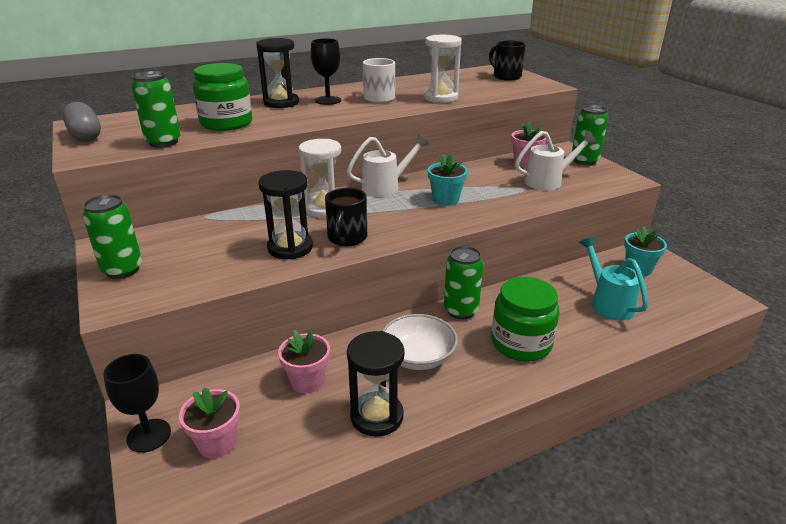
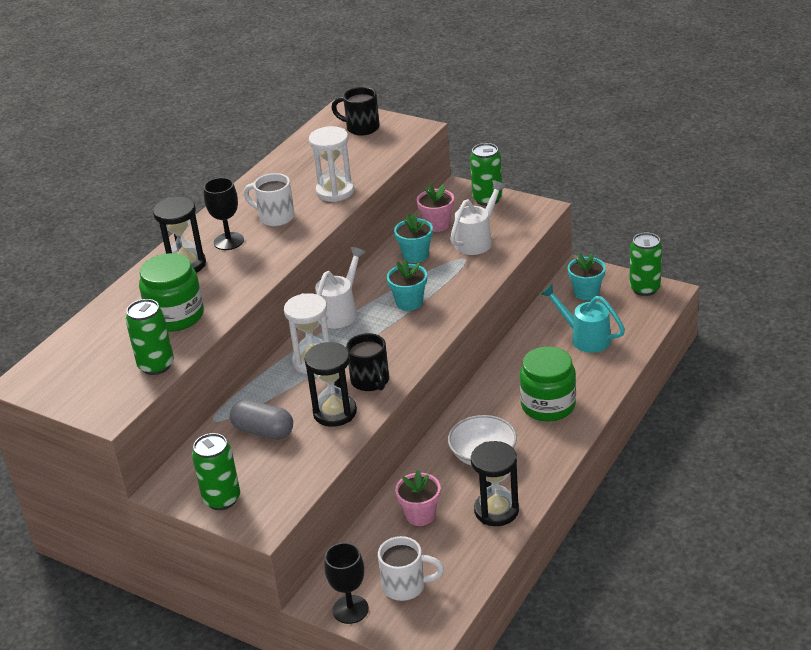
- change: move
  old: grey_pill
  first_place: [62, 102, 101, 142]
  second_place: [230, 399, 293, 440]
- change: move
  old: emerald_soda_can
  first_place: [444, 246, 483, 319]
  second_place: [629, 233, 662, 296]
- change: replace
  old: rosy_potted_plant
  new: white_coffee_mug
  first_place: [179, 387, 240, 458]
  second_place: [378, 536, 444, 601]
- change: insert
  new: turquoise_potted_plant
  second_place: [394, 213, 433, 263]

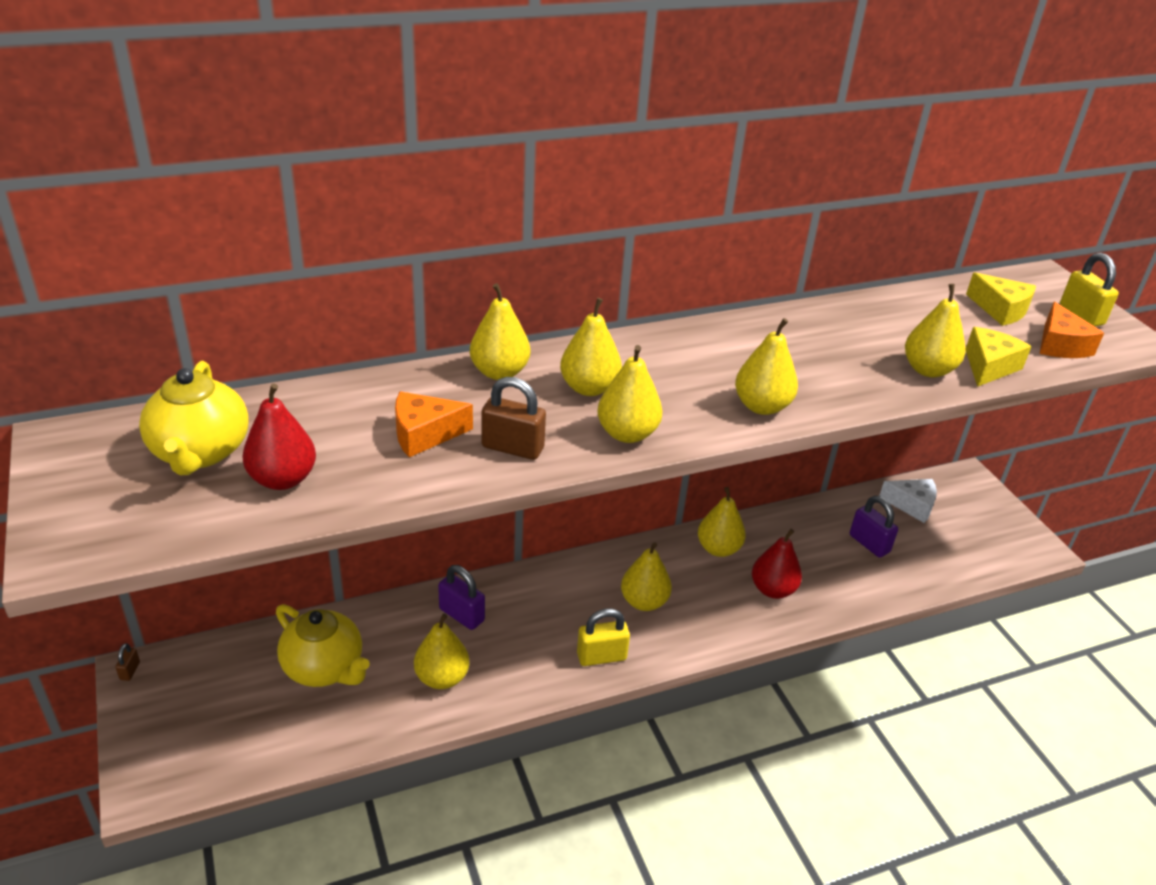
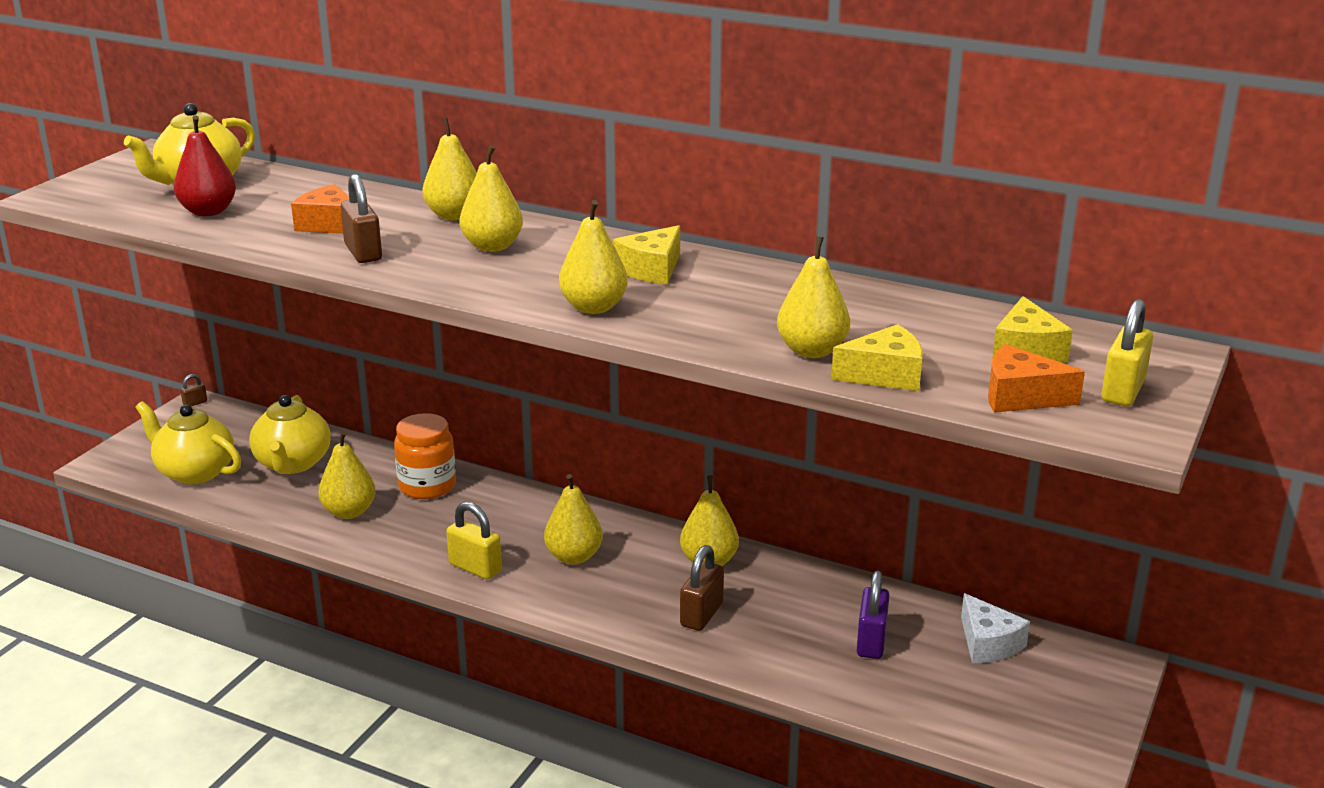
- change: rotate
  old: orange-coloured_cheese
  first_place: [1040, 302, 1104, 358]
  second_place: [988, 344, 1085, 413]
  degrees: 60
- change: delete
  old: bright_yellow_toy_pear
  first_place: [597, 345, 663, 443]
- change: replace
  old: red_toy_pear
  new: russet_lock
  first_place: [752, 529, 802, 599]
  second_place: [680, 545, 724, 631]
- change: replace
  old: royal_purple_lock
  new: orange-coloured_jam_jar
  first_place: [438, 565, 485, 630]
  second_place: [394, 413, 456, 499]
- change: insert
  new: bright_yellow_cheese
  second_place: [613, 225, 680, 284]
- change: insert
  new: bright_yellow_tea_pot
  second_place: [135, 401, 241, 484]

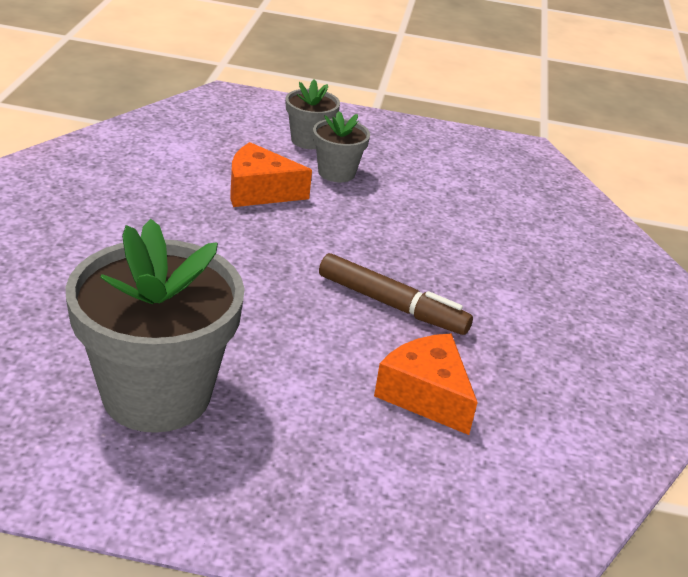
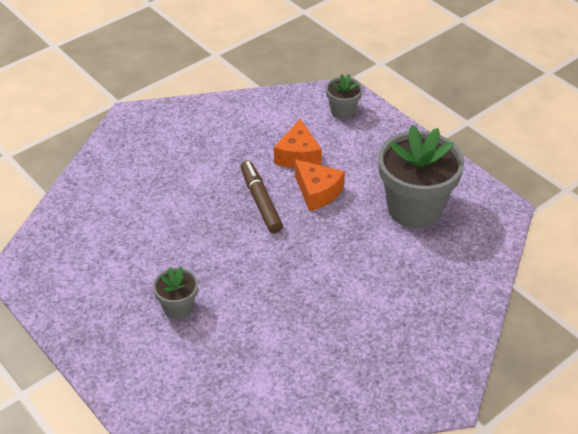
- change: move
  old: grey_potted_plant
  first_place: [286, 79, 340, 149]
  second_place: [326, 74, 363, 120]
- change: move
  old: orange-coloured_cheese
  first_place: [230, 142, 312, 207]
  second_place: [295, 159, 345, 211]

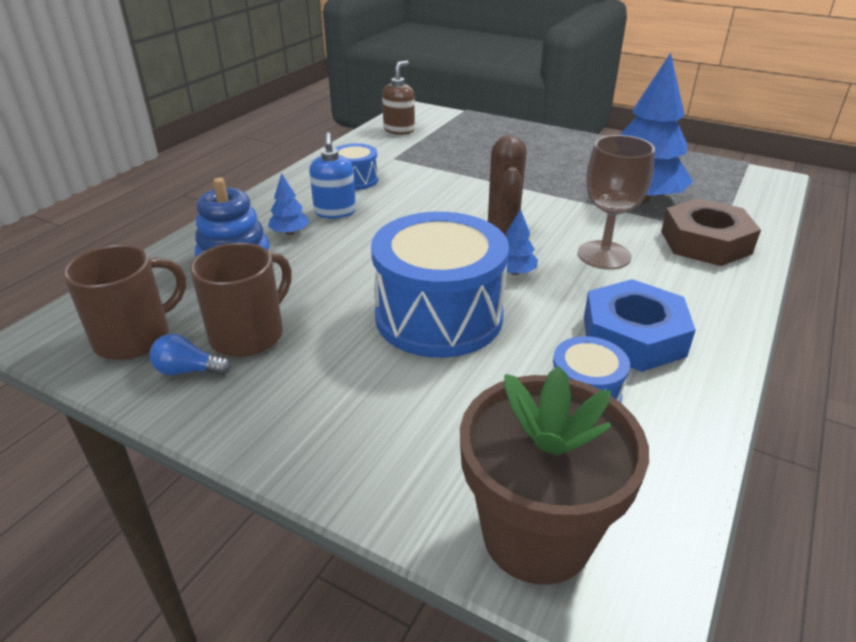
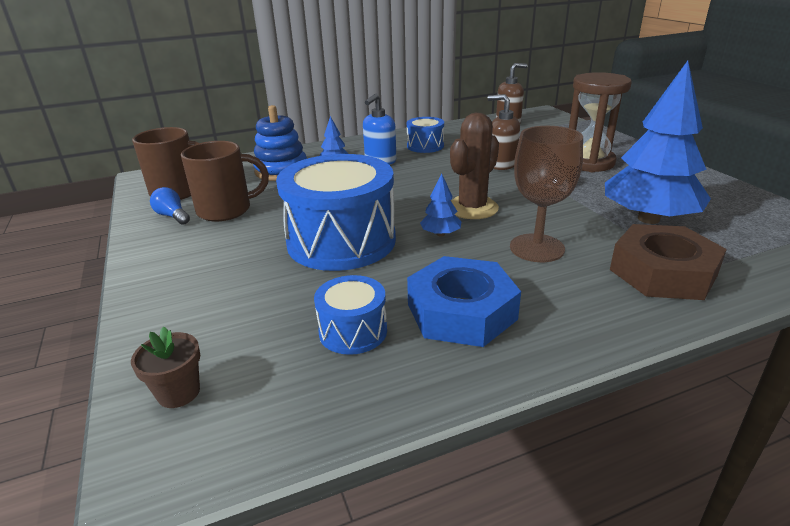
- change: resize
  old: russet_potted_plant
  first_place: [460, 366, 649, 585]
  second_place: [131, 327, 200, 408]
  factor: 0.43
- change: insert
  new: russet_hourglass
  second_place: [569, 72, 632, 172]
- change: insert
  new: russet_soap_dispenser
  second_place: [488, 94, 520, 170]

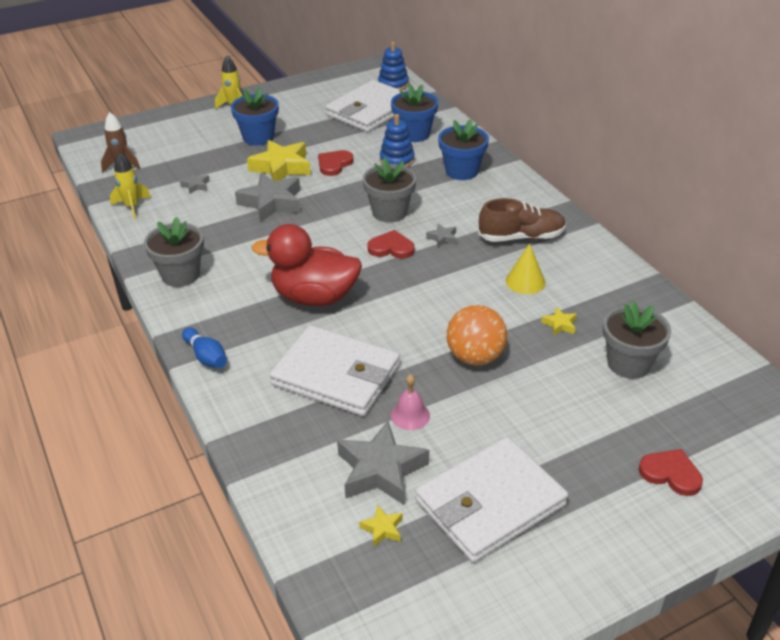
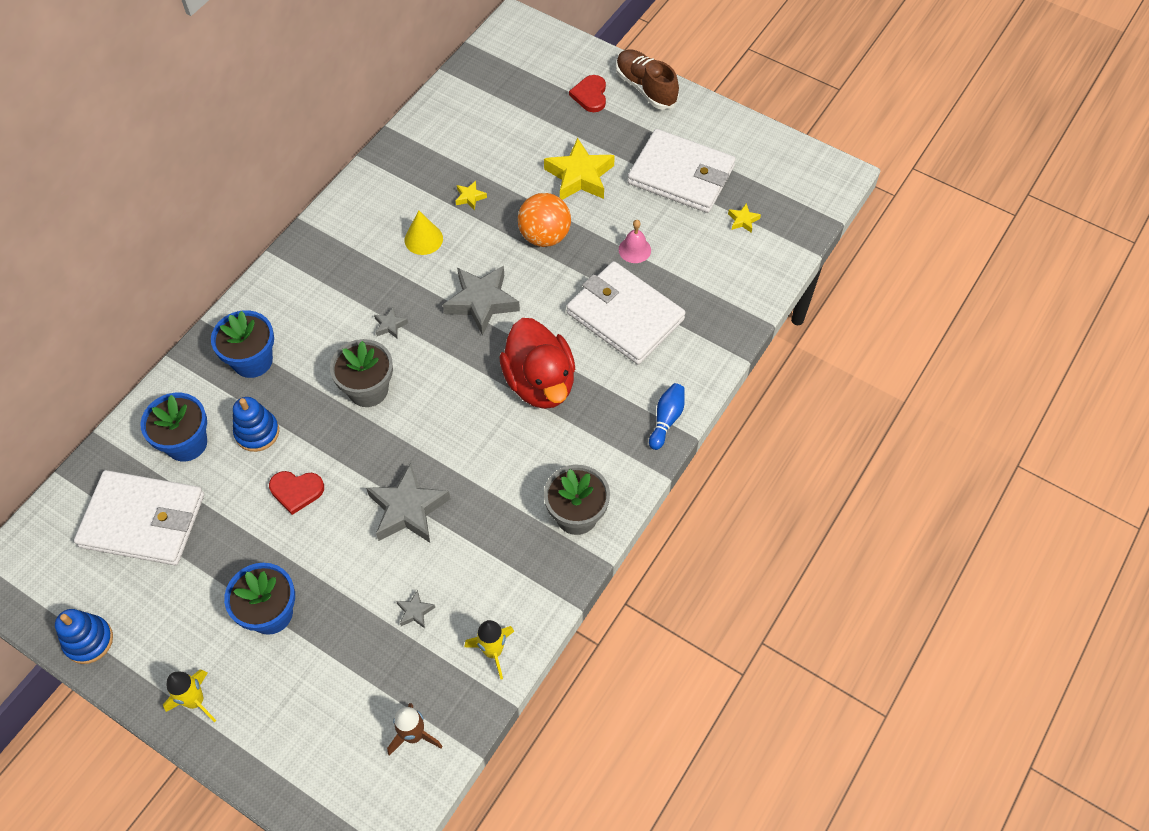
- change: move
  old: blue_stacking_toy
  first_place: [378, 42, 409, 90]
  second_place: [55, 609, 113, 664]
- change: move
  old: bright_yellow_five-pointed_star
  first_place: [247, 140, 311, 181]
  second_place: [544, 138, 615, 200]
- change: move
  old: russet_shoe
  first_place: [478, 198, 566, 242]
  second_place: [616, 49, 679, 109]
- change: delete
  old: red_love_heart
  first_place: [367, 230, 415, 259]
- change: delete
  old: grey_potted_plant
  first_place: [603, 301, 671, 379]
- change: rotate
  old: white_card_wallet
  first_place: [270, 325, 400, 416]
  second_place: [567, 261, 686, 364]
  degrees: -45
- change: move
  old: grey_five-pointed_star
  first_place: [337, 421, 429, 505]
  second_place: [443, 266, 520, 336]

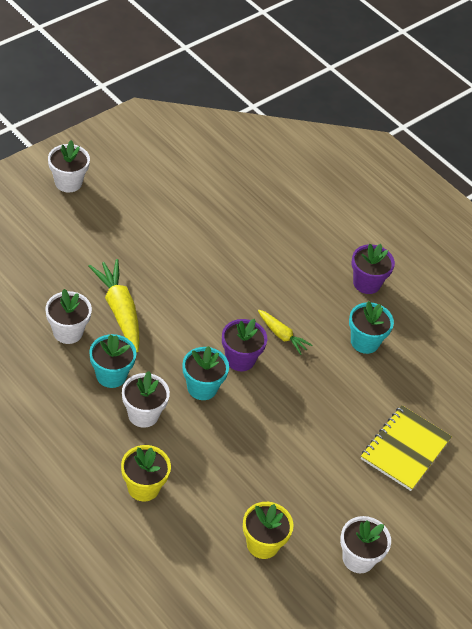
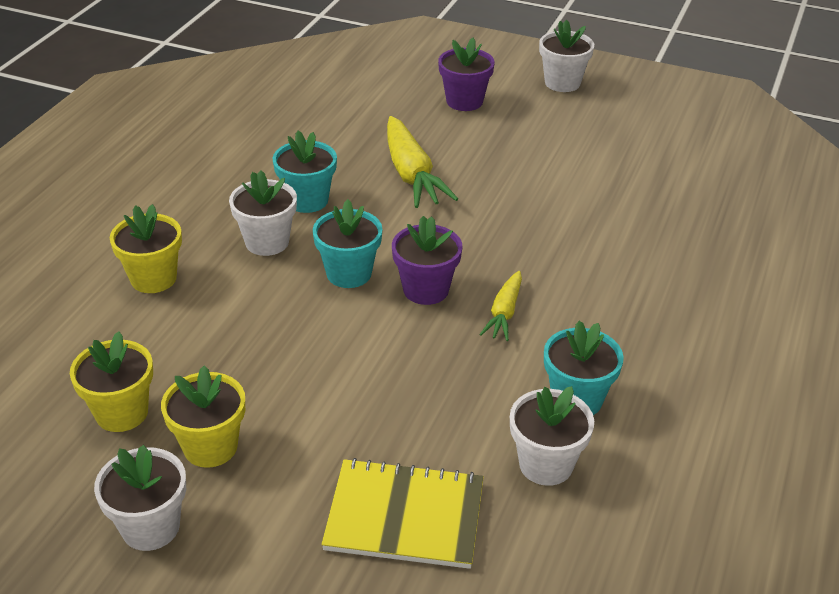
- change: move
  old: royal_purple_potted_plant
  first_place: [352, 243, 395, 294]
  second_place: [438, 38, 495, 111]
- change: rotate
  old: bright_yellow_carrot
  first_place: [89, 259, 140, 352]
  second_place: [387, 116, 458, 208]
  degrees: 120
- change: move
  old: white_potted_plant
  first_place: [45, 289, 92, 344]
  second_place: [510, 386, 594, 486]
- change: insert
  new: bright_yellow_potted_plant
  second_place: [161, 366, 245, 468]

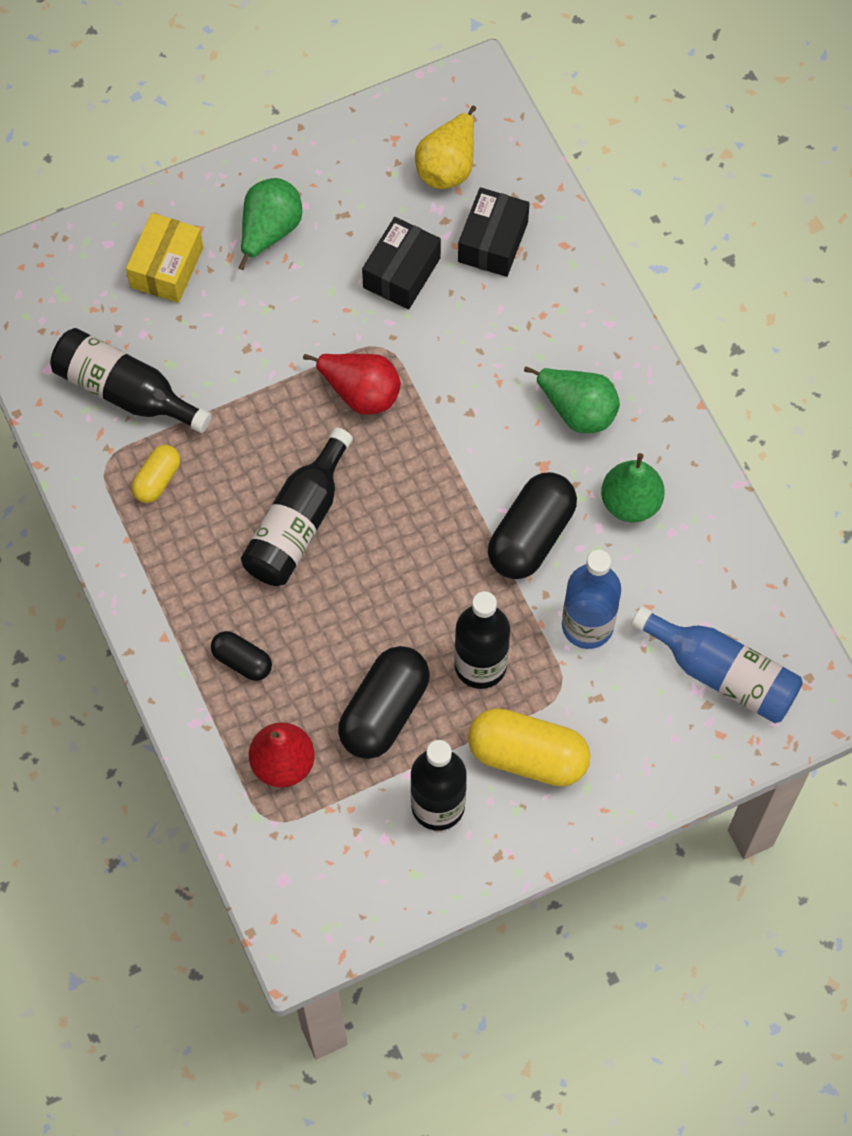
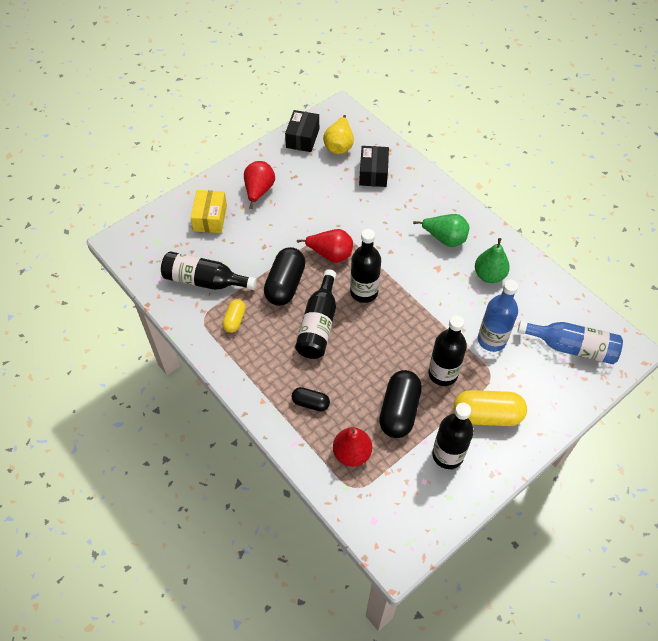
- change: recolor
  old: emerald_toy_pear
  new: red_toy_pear
  first_place: [238, 178, 302, 271]
  second_place: [244, 161, 275, 209]
- change: move
  old: black_box
  first_place: [362, 217, 441, 309]
  second_place: [285, 110, 319, 152]
- change: move
  old: black_pill
  first_place: [488, 472, 577, 579]
  second_place: [264, 247, 306, 306]
- change: insert
  new: black_flask
  second_place: [350, 229, 381, 303]

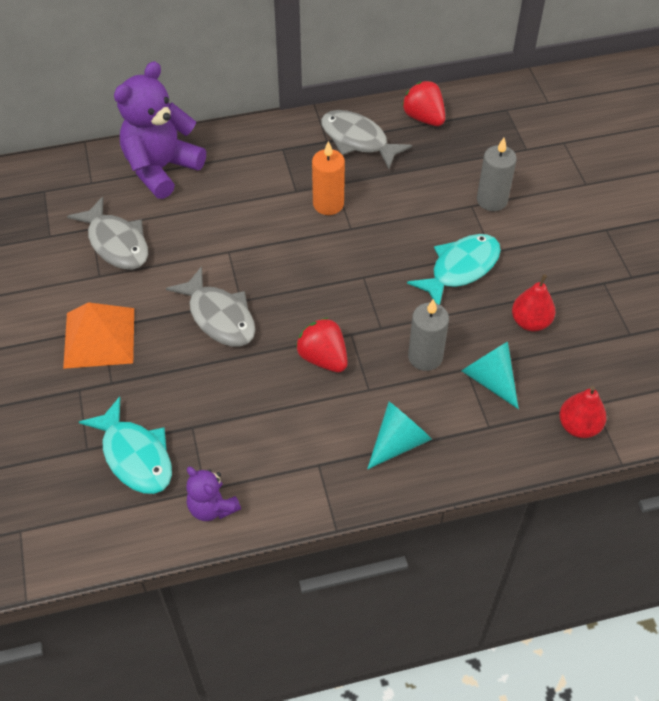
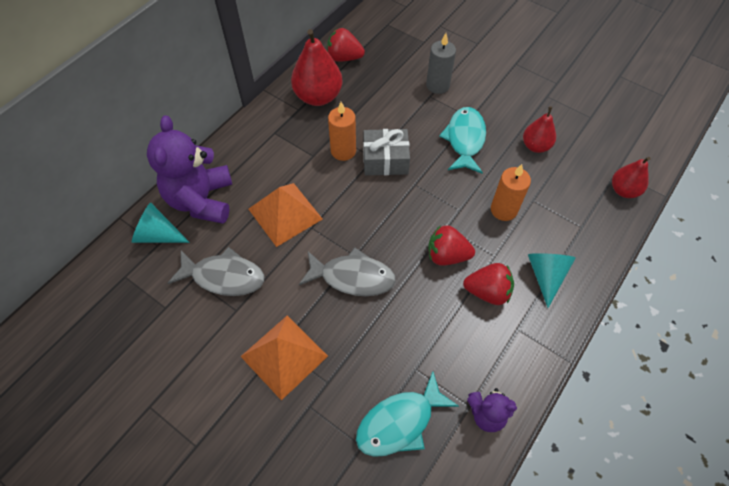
- change: replace
  old: grey_fish_figure
  new: red_toy_pear
  first_place: [321, 110, 412, 169]
  second_place: [291, 29, 343, 106]
- change: recolor
  old: grey_pillar_candle
  new: orange-coloured_pillar_candle
  first_place: [408, 299, 449, 371]
  second_place: [491, 164, 531, 221]
- change: move
  old: turquoise_cone_shape
  first_place: [462, 341, 519, 409]
  second_place: [132, 202, 190, 243]
- change: rotate
  old: turquoise_fish_figure
  first_place: [79, 397, 172, 494]
  second_place: [356, 371, 459, 457]
  degrees: 135
- change: insert
  new: grey_present
  second_place: [363, 129, 410, 176]
- change: insert
  new: orange-coloured_pyramid
  second_place: [249, 183, 323, 247]
- change: insert
  new: red_berry
  second_place: [463, 263, 514, 305]

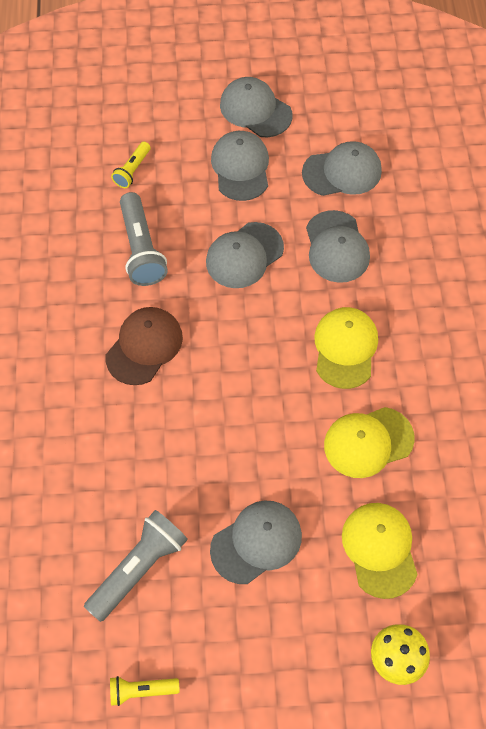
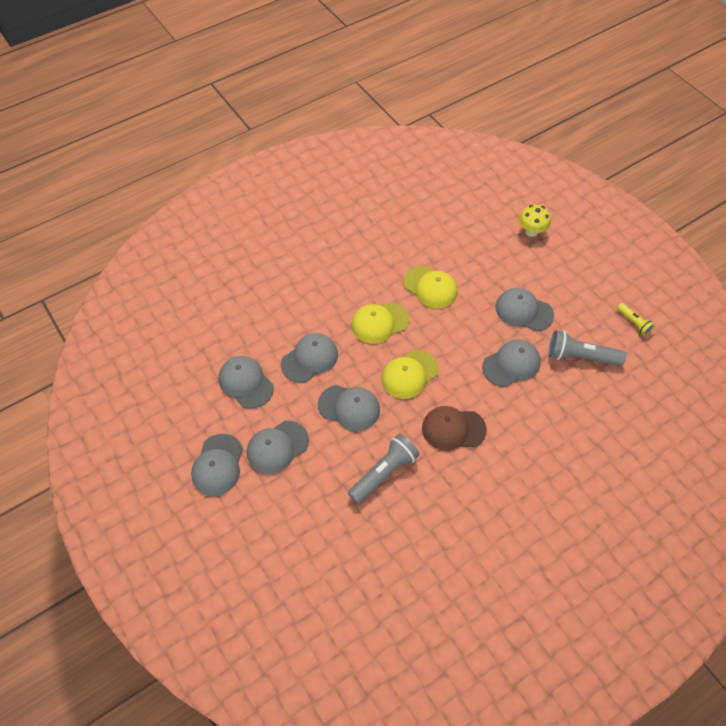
- change: delete
  old: bright_yellow_pocket_torch
  first_place: [111, 142, 151, 188]
- change: move
  old: bright_yellow_peaked_cap
  first_place: [342, 503, 418, 599]
  second_place: [381, 350, 439, 399]
- change: insert
  new: grey_peaked_cap
  second_place: [482, 339, 541, 387]

